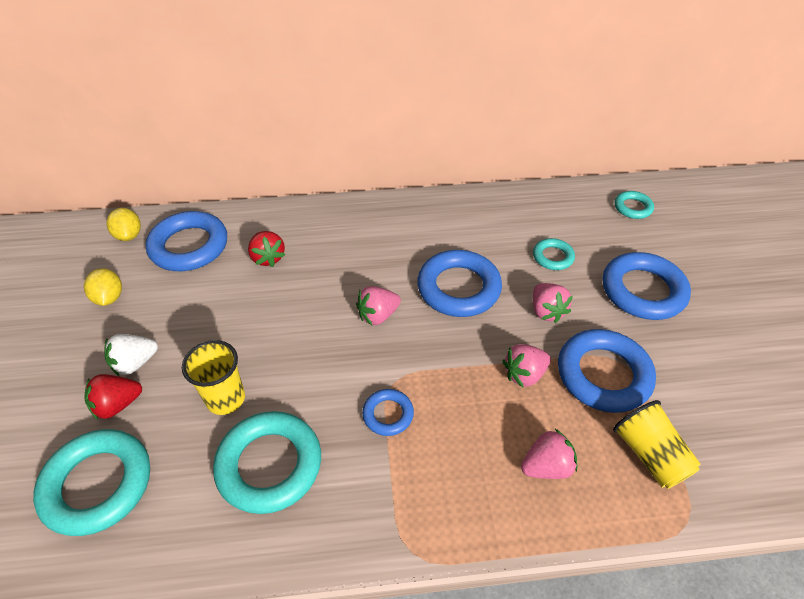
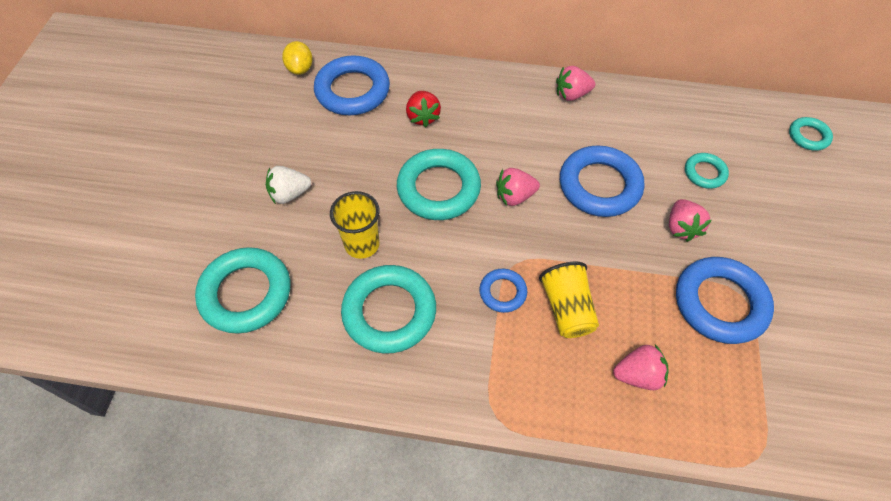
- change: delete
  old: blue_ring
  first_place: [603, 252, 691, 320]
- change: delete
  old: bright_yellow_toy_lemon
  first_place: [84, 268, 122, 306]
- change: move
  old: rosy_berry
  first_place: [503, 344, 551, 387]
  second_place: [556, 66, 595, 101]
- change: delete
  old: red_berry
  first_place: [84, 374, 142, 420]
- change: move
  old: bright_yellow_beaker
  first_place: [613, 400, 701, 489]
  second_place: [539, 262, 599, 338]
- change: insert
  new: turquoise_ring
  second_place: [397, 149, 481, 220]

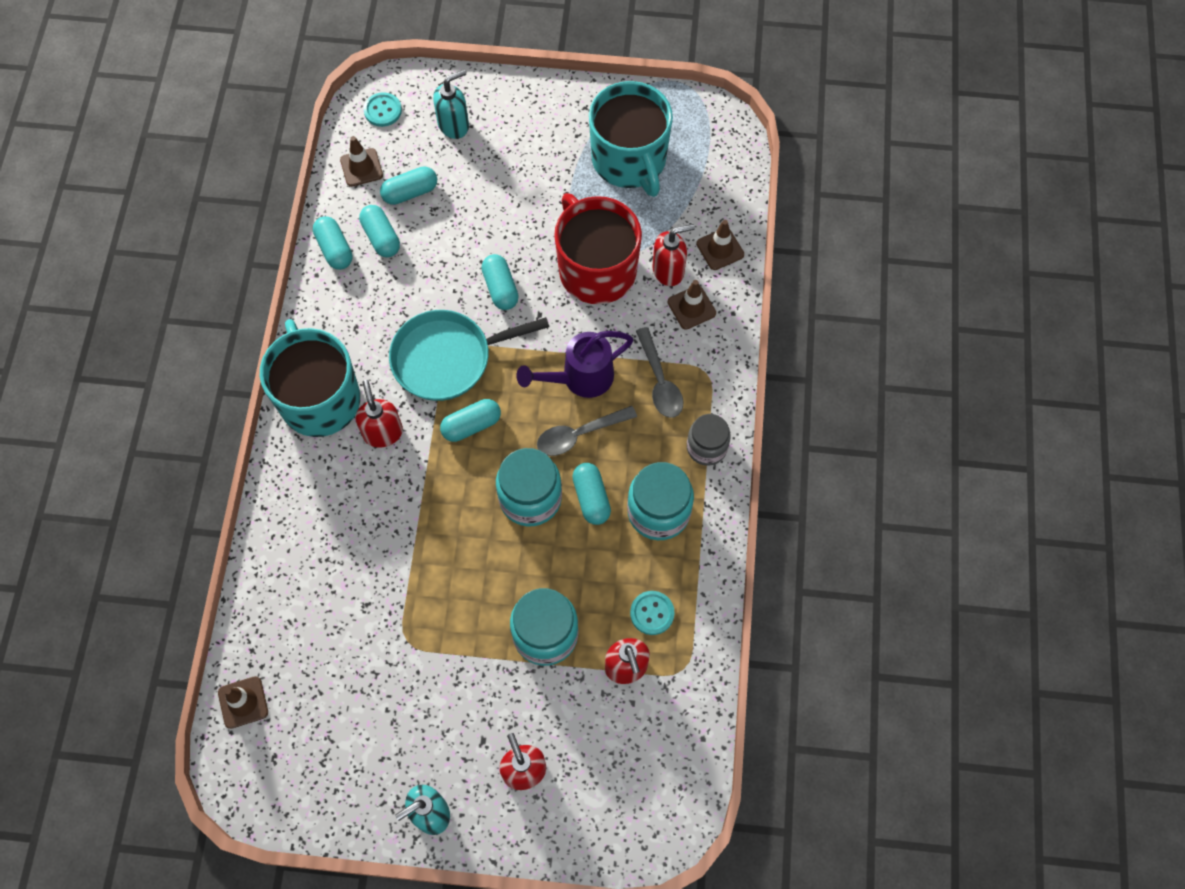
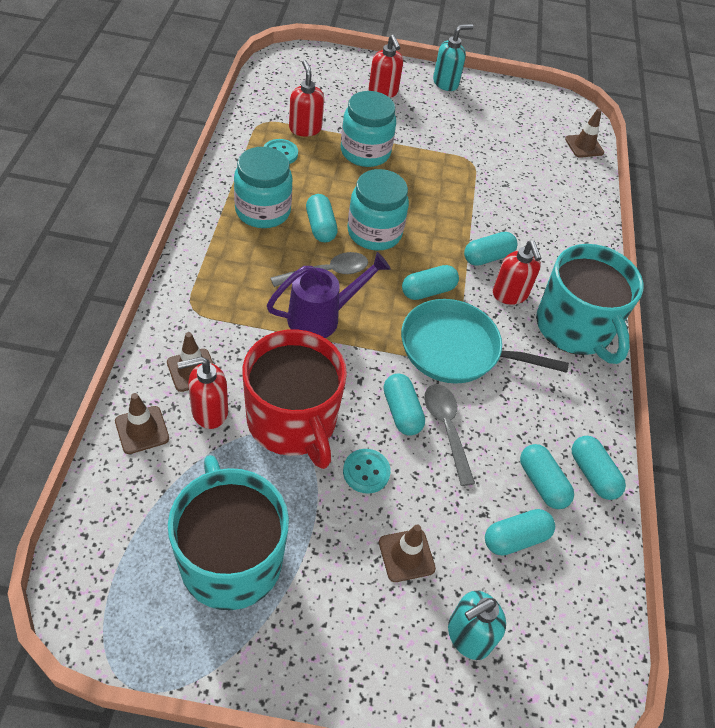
- change: move
  old: turquoise_button
  first_place: [363, 92, 402, 127]
  second_place: [343, 449, 391, 494]
- change: move
  old: russet_traffic_cone
  first_place: [340, 136, 383, 187]
  second_place: [379, 524, 436, 582]
- change: rotate
  old: turquoise_skillet
  first_place: [389, 310, 549, 401]
  second_place: [401, 299, 569, 384]
  degrees: -150
- change: move
  old: grey_spoon
  first_place: [636, 327, 683, 418]
  second_place: [424, 384, 475, 486]
- change: delete
  old: grey_jam_jar
  first_place: [687, 414, 731, 466]
- change: insert
  new: turquoise_pill
  second_place: [464, 232, 517, 266]

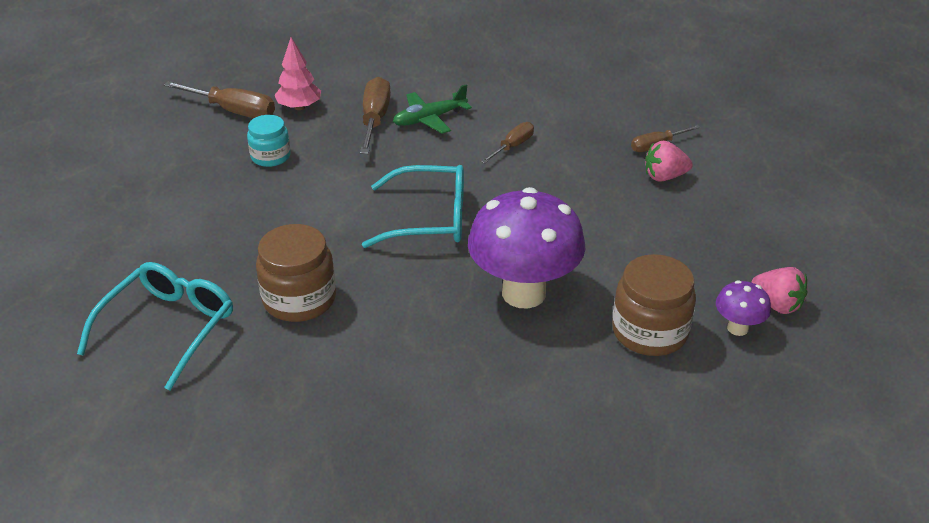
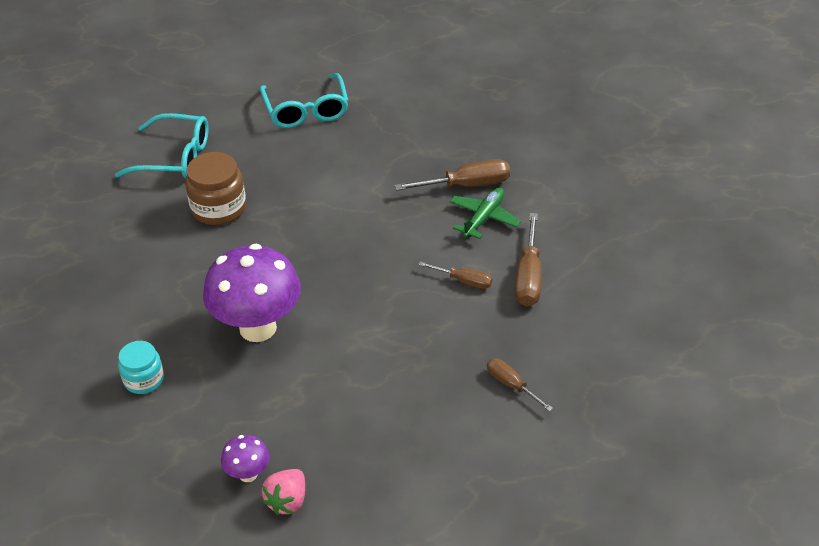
- change: delete
  old: rosy_toy_tree
  first_place: [274, 37, 321, 110]
- change: move
  old: russet_hand_screwdriver
  first_place: [164, 81, 275, 118]
  second_place: [515, 213, 542, 307]
- change: rotate
  old: emerald_toy_plane
  first_place: [393, 84, 472, 134]
  second_place: [450, 187, 521, 239]
  degrees: 75
- change: move
  old: turquoise_jam_jar
  first_place: [247, 115, 291, 167]
  second_place: [118, 341, 164, 394]
- change: delete
  old: rosy_berry
  first_place: [645, 140, 693, 182]
- change: move
  old: turquoise_eyeglasses
  first_place: [362, 165, 464, 248]
  second_place: [260, 73, 349, 128]
- change: delete
  old: russet_jam_jar
  first_place: [612, 254, 696, 356]

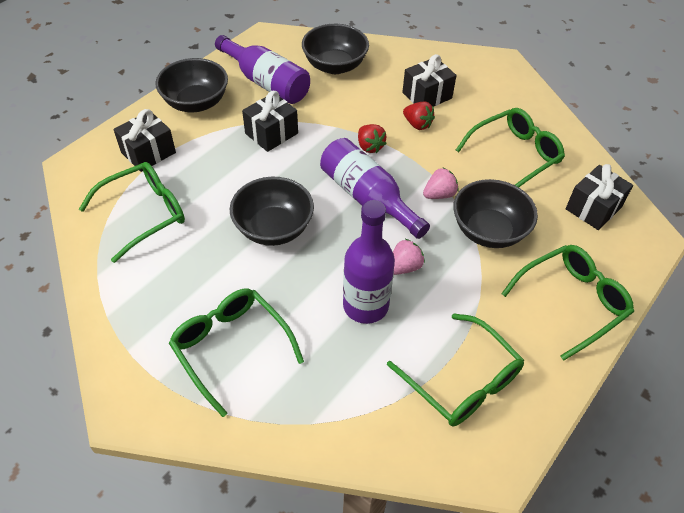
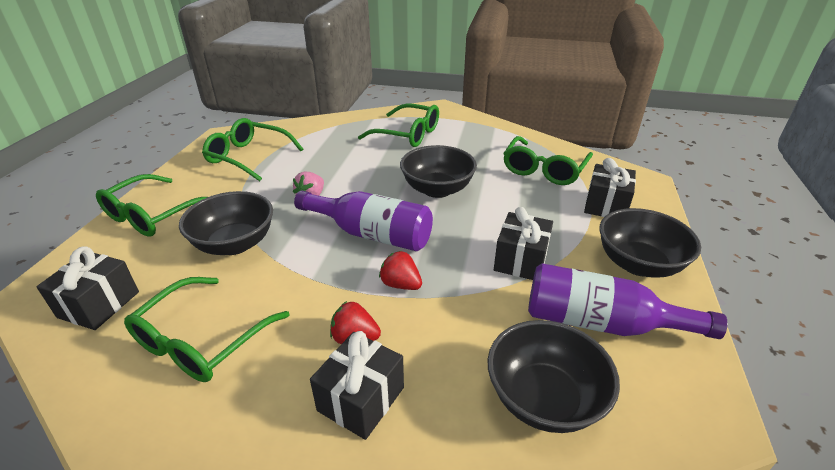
- change: delete
  old: rosy_berry
  first_place: [423, 168, 458, 199]
- change: delete
  old: royal_purple_flask
  first_place: [343, 200, 395, 324]

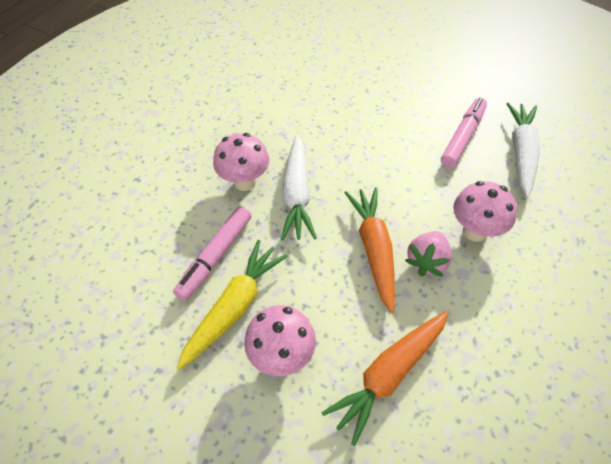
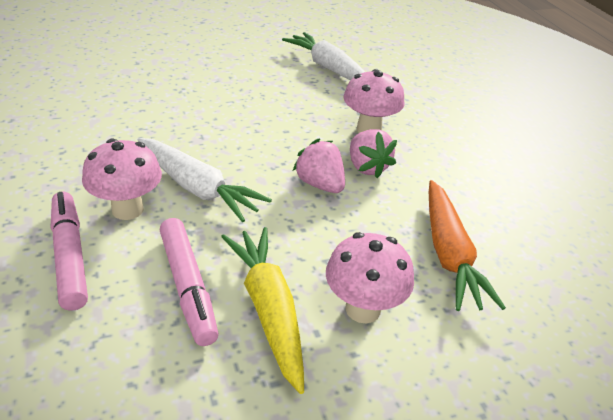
- change: move
  old: rosy_marker
  first_place: [441, 98, 487, 168]
  second_place: [51, 192, 88, 311]
- change: replace
  old: orange-coloured_carrot
  new: rosy_berry
  first_place: [344, 187, 395, 313]
  second_place: [293, 139, 345, 193]

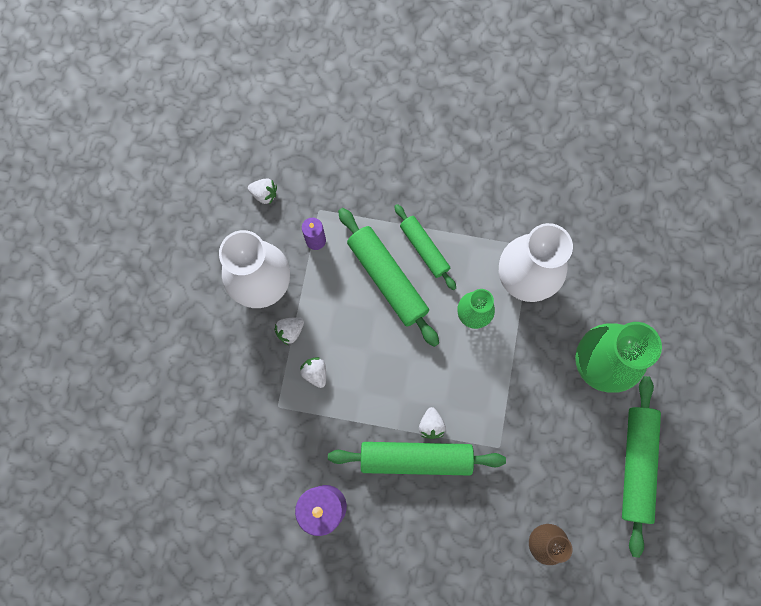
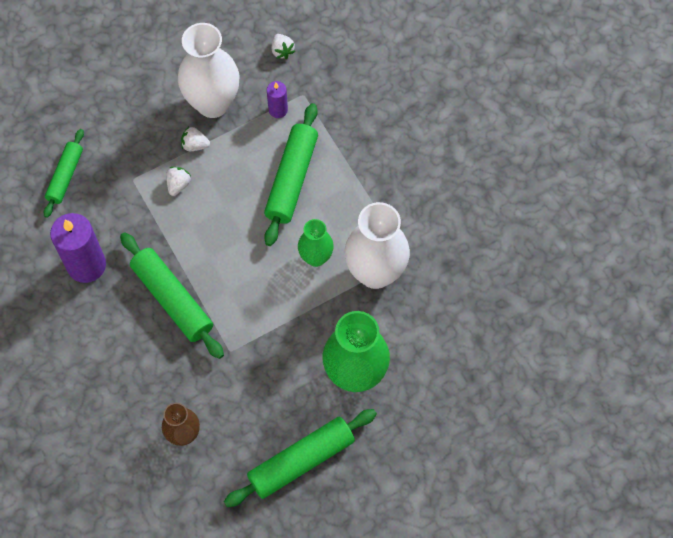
- change: move
  old: emerald_pastry_roller
  first_place: [394, 204, 456, 290]
  second_place: [44, 129, 84, 218]
- change: delete
  old: white_berry
  first_place: [419, 407, 446, 439]

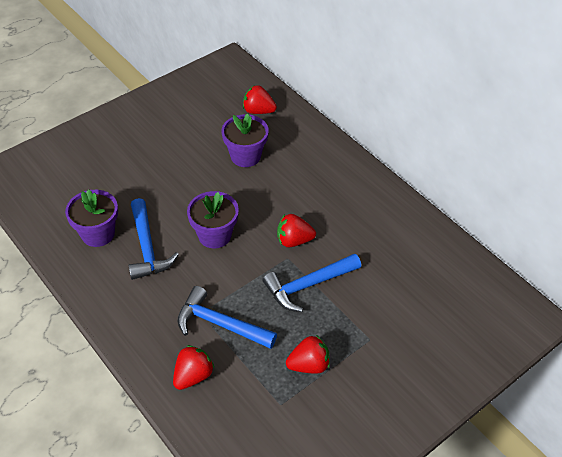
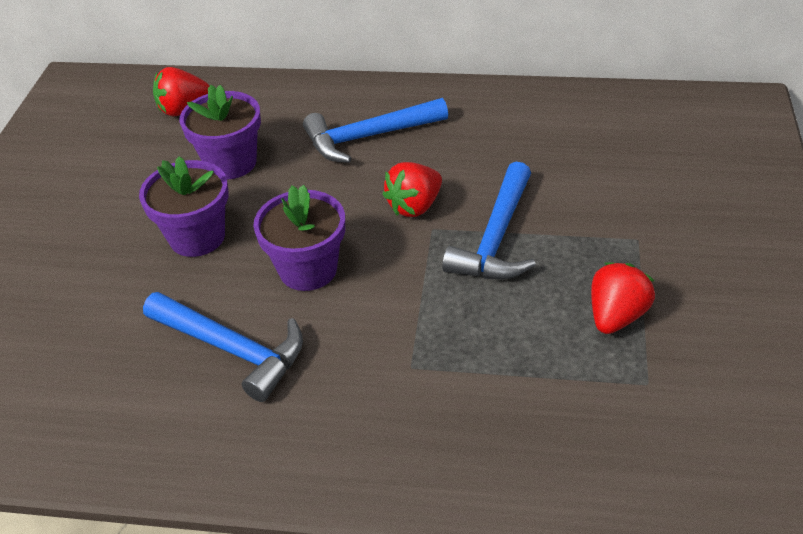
- change: move
  old: royal_purple_potted_plant
  first_place: [65, 189, 118, 247]
  second_place: [139, 156, 229, 257]
- change: move
  old: blue_claw_hammer
  first_place: [177, 286, 277, 349]
  second_place: [303, 98, 448, 163]
- change: delete
  old: red_berry
  first_place: [173, 345, 214, 390]

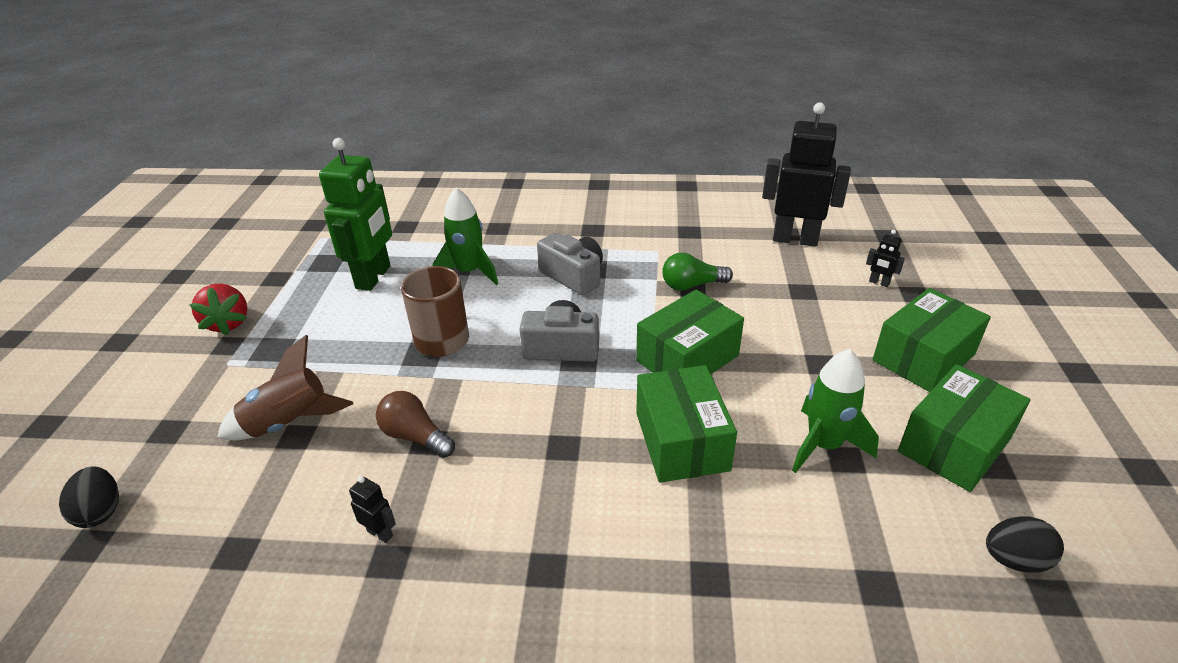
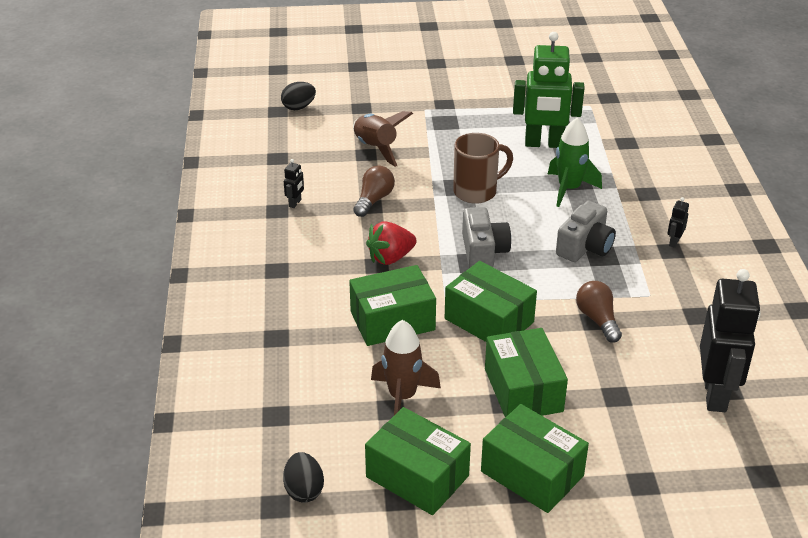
- change: move
  old: black_robot
  first_place: [866, 230, 905, 287]
  second_place: [667, 197, 689, 248]
- change: recolor
  old: emerald_lightbulb
  new: russet_lightbulb
  first_place: [662, 253, 733, 291]
  second_place: [576, 281, 622, 343]
- change: move
  old: red_berry
  first_place: [189, 284, 247, 335]
  second_place: [366, 221, 416, 265]
- change: recolor
  old: emerald_rocket
  new: russet_rocket
  first_place: [792, 349, 879, 473]
  second_place: [371, 320, 441, 415]
- change: insert
  new: emerald_box
  second_place: [485, 328, 568, 418]

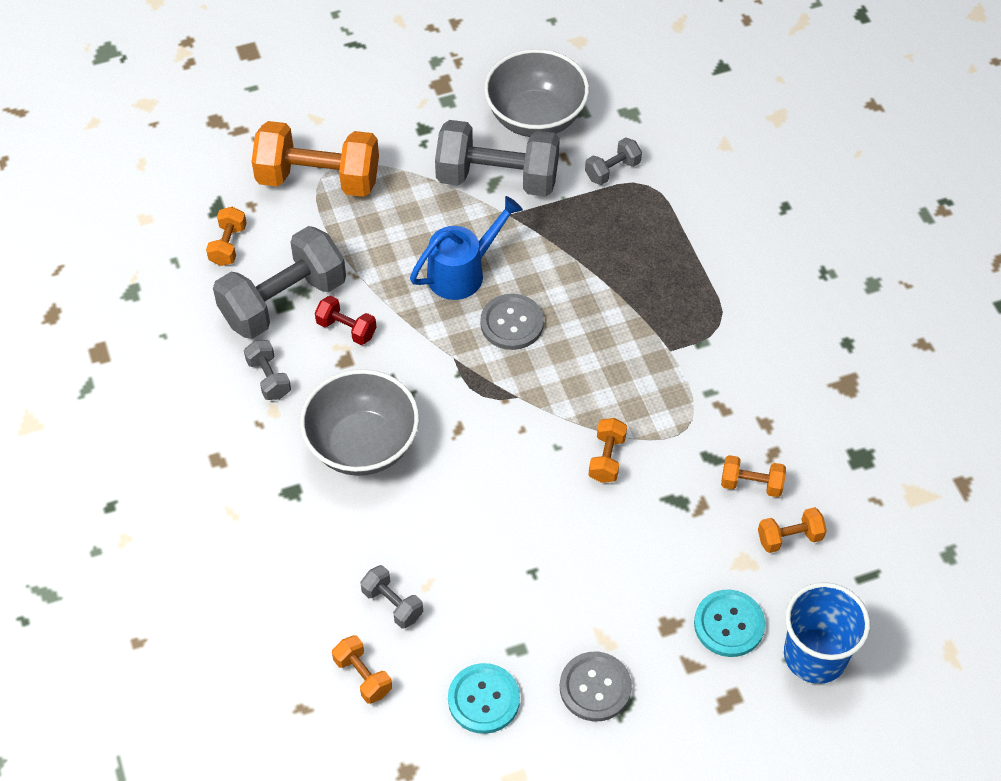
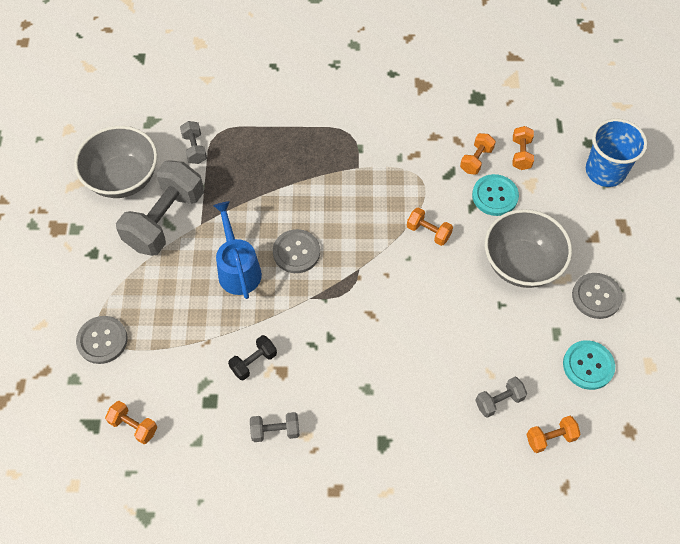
- change: replace
  old: orange-coloured_dumbbell
  new: grey_button
  first_place: [252, 121, 379, 197]
  second_place: [76, 316, 128, 364]
- change: delete
  old: grey_dumbbell
  first_place: [213, 226, 346, 339]
- change: recolor
  old: red_dumbbell
  new: black_dumbbell
  first_place: [315, 296, 377, 345]
  second_place: [228, 335, 277, 380]
- change: move
  old: grey_bowl
  first_place: [300, 369, 419, 476]
  second_place: [485, 209, 572, 288]
- change: move
  old: turquoise_button
  first_place: [694, 589, 765, 657]
  second_place: [472, 174, 519, 216]

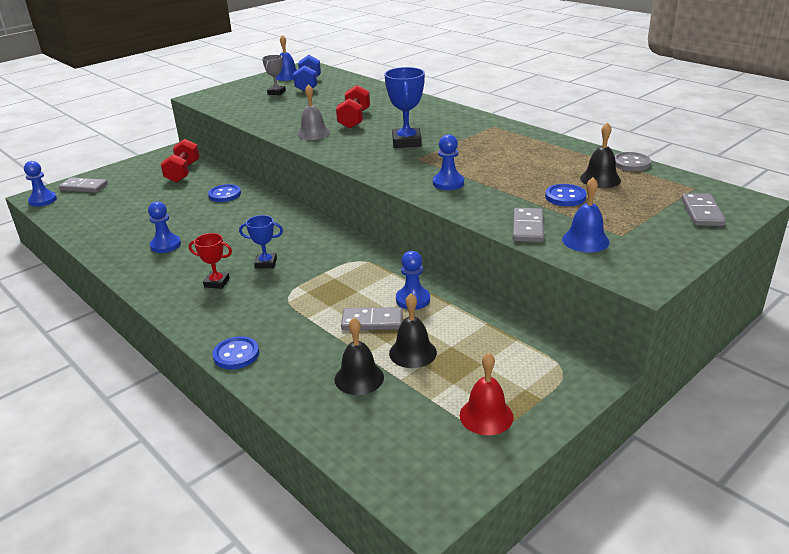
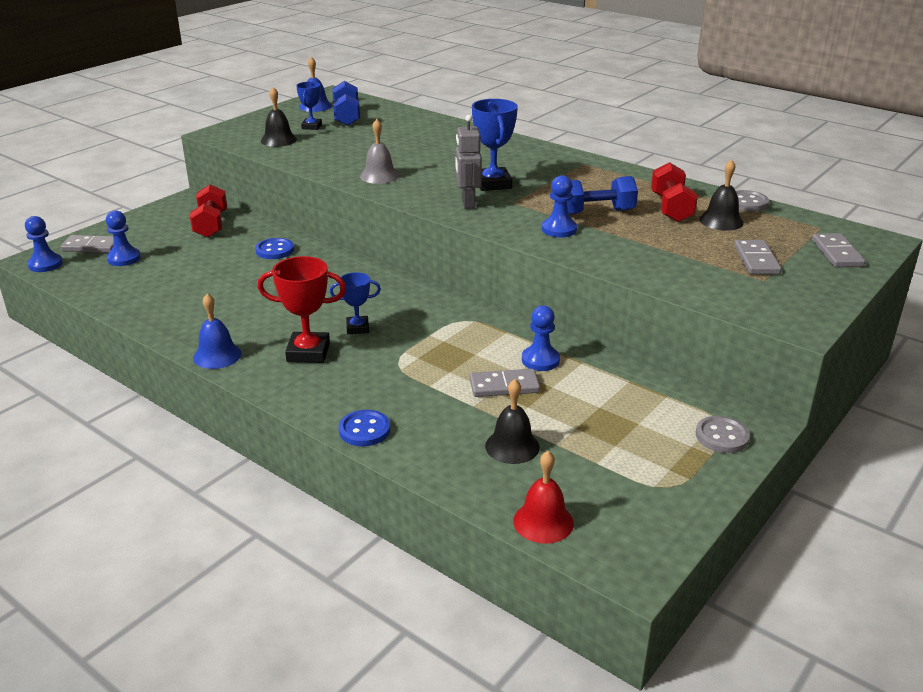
- change: recolor
  old: grey_trophy
  new: blue_trophy
  first_place: [262, 55, 286, 95]
  second_place: [296, 82, 322, 130]
- change: move
  old: red_dumbbell
  first_place: [336, 85, 370, 129]
  second_place: [651, 162, 698, 222]
- change: move
  old: blue_hand_bell
  first_place: [562, 177, 610, 252]
  second_place: [193, 293, 242, 369]
- change: delete
  old: blue_button
  first_place: [545, 184, 587, 206]
- change: move
  old: blue_game_pawn
  first_place: [148, 201, 181, 253]
  second_place: [106, 210, 141, 266]
- change: move
  old: grey_domino_piece
  first_place: [513, 208, 544, 242]
  second_place: [734, 240, 782, 274]
- change: resize
  old: red_trophy
  first_place: [189, 233, 232, 289]
  second_place: [258, 256, 346, 363]
  factor: 1.64
- change: move
  old: black_hand_bell
  first_place: [389, 294, 437, 368]
  second_place: [261, 87, 297, 147]
- change: move
  old: red_hand_bell
  first_place: [460, 353, 514, 435]
  second_place: [513, 451, 574, 544]
- change: insert
  new: grey_robot
  second_place: [455, 115, 482, 209]
- change: insert
  new: blue_dumbbell
  second_place: [567, 176, 638, 215]
- change: insert
  new: grey_button
  second_place: [696, 416, 750, 453]

